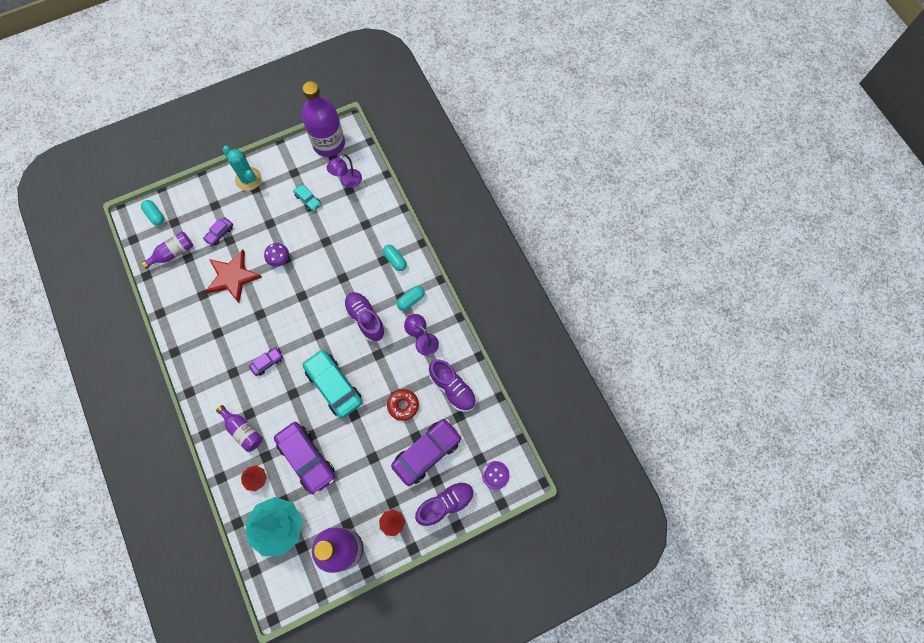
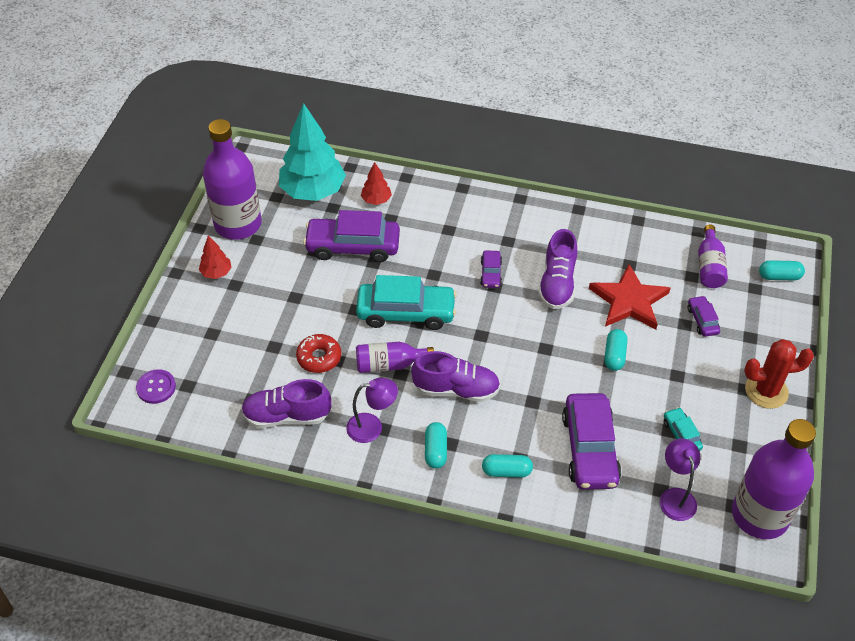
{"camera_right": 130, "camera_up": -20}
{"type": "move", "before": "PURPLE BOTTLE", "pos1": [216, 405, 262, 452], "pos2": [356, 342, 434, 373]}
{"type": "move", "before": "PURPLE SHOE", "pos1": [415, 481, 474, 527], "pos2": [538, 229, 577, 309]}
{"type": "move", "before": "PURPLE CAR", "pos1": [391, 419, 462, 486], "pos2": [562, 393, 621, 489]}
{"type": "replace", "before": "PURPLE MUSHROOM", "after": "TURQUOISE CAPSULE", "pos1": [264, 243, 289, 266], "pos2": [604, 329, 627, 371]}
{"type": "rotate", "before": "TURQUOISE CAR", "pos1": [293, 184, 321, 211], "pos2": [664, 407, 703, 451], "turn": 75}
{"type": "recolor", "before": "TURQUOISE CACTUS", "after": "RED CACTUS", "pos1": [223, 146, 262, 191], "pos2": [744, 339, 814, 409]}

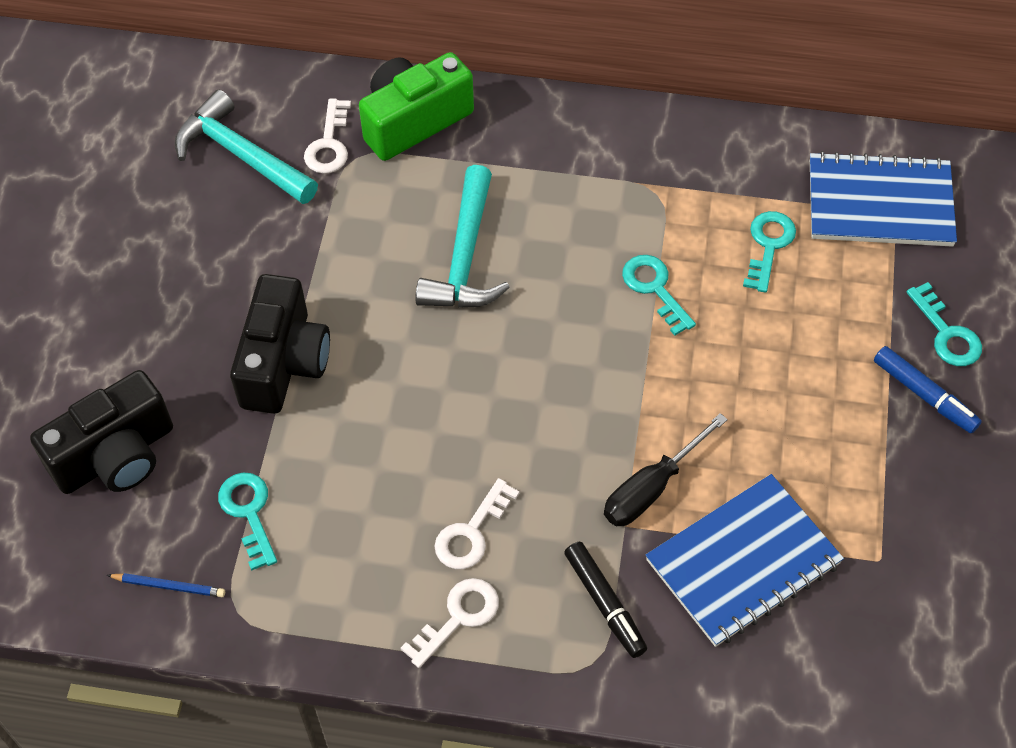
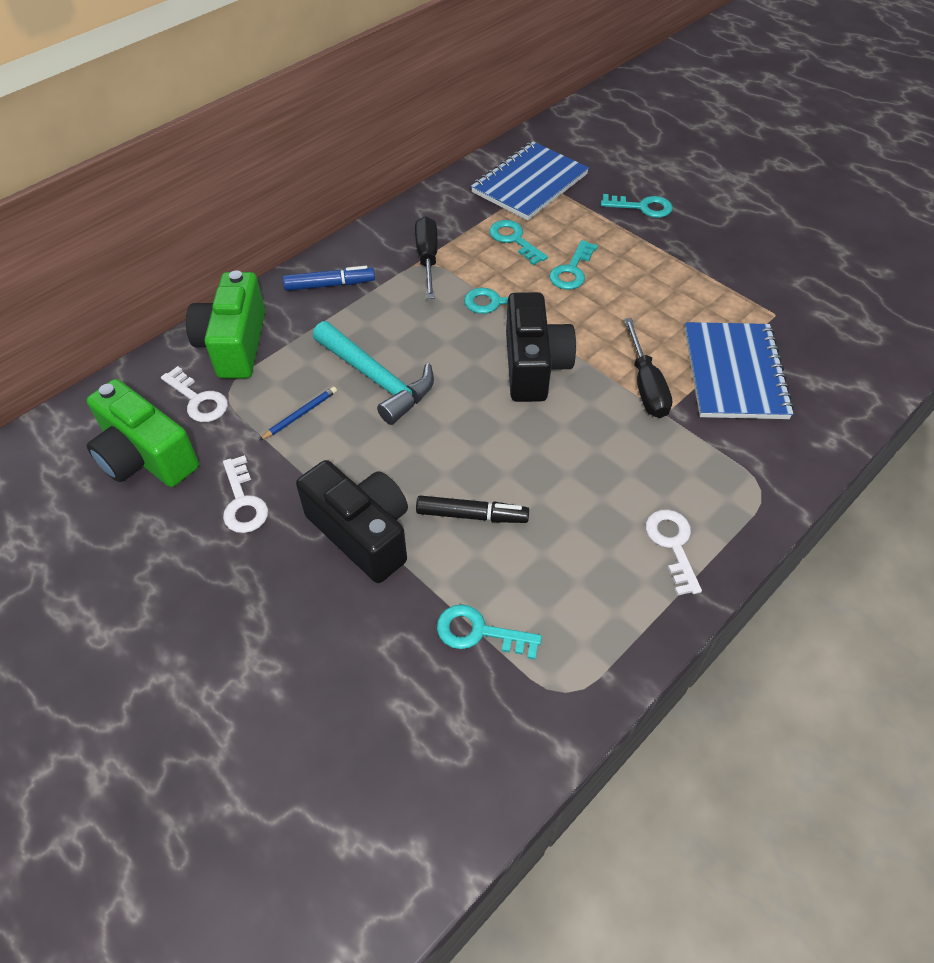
{"camera_right": -55, "camera_up": -5}
{"type": "replace", "before": "TURQUOISE HAMMER", "after": "GREEN CAMERA", "pos1": [175, 90, 318, 204], "pos2": [87, 379, 199, 487]}
{"type": "move", "before": "WHITE KEY", "pos1": [435, 478, 520, 569], "pos2": [223, 455, 268, 533]}
{"type": "move", "before": "BLUE PENCIL", "pos1": [107, 573, 225, 597], "pos2": [259, 387, 337, 440]}
{"type": "move", "before": "BLUE MARKER", "pos1": [874, 346, 982, 434], "pos2": [283, 266, 375, 291]}
{"type": "insert", "after": "BLACK SCREWDRIVER", "pos2": [415, 216, 438, 299]}
{"type": "move", "before": "BLACK MARKER", "pos1": [564, 542, 647, 658], "pos2": [416, 496, 529, 523]}
{"type": "move", "before": "BLACK CAMERA", "pos1": [30, 370, 173, 494], "pos2": [506, 292, 576, 402]}
{"type": "insert", "after": "TURQUOISE KEY", "pos2": [549, 240, 598, 290]}

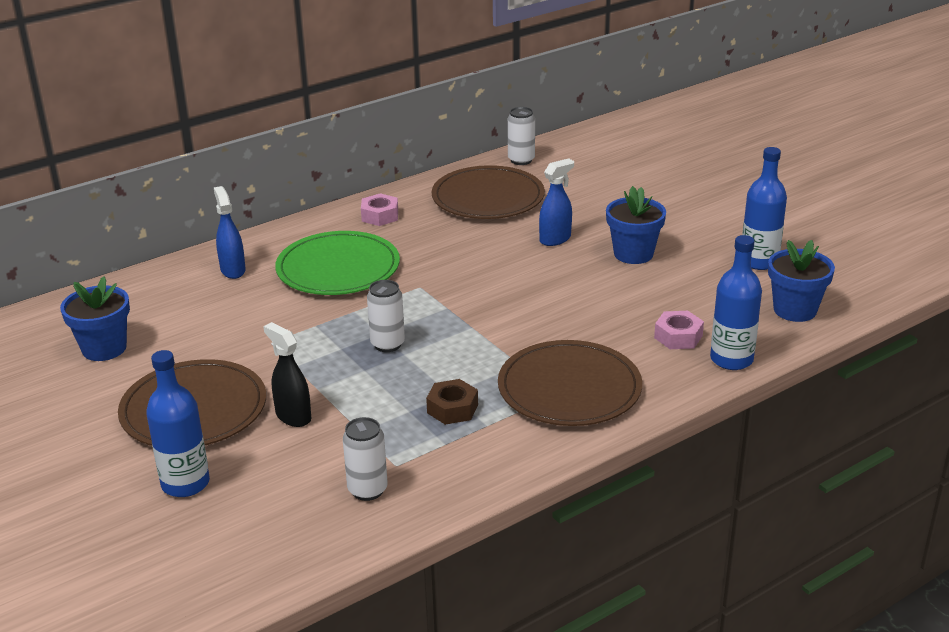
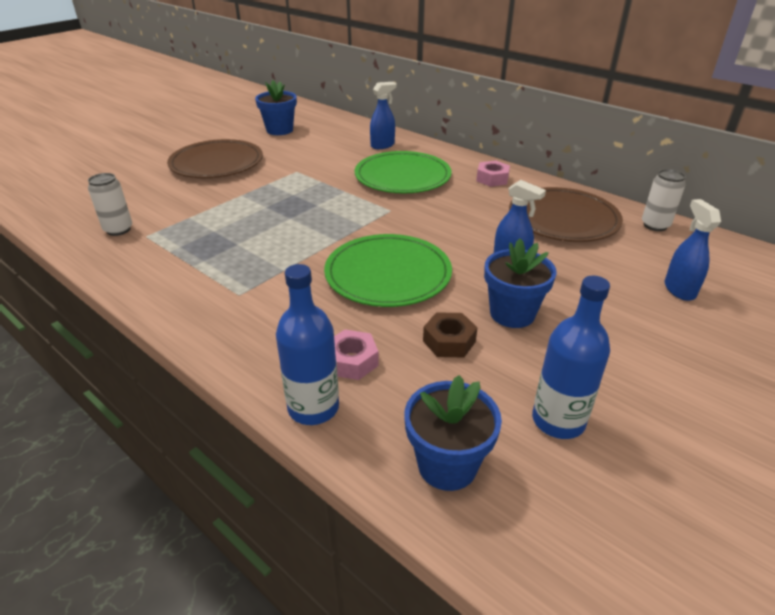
{"camera_right": 75, "camera_up": 5}
{"type": "insert", "after": "GREEN PLATE", "pos2": [324, 234, 452, 307]}
{"type": "move", "before": "BROWN NUT", "pos1": [426, 379, 478, 425], "pos2": [423, 312, 477, 357]}
{"type": "insert", "after": "BLUE SPRAY BOTTLE", "pos2": [664, 199, 721, 301]}
{"type": "delete", "before": "BLUE BOTTLE", "pos1": [146, 350, 210, 497]}
{"type": "delete", "before": "BLACK SPRAY BOTTLE", "pos1": [263, 322, 311, 427]}
{"type": "delete", "before": "WHITE CAN", "pos1": [367, 280, 405, 352]}
{"type": "delete", "before": "BROWN PLATE", "pos1": [498, 340, 642, 426]}

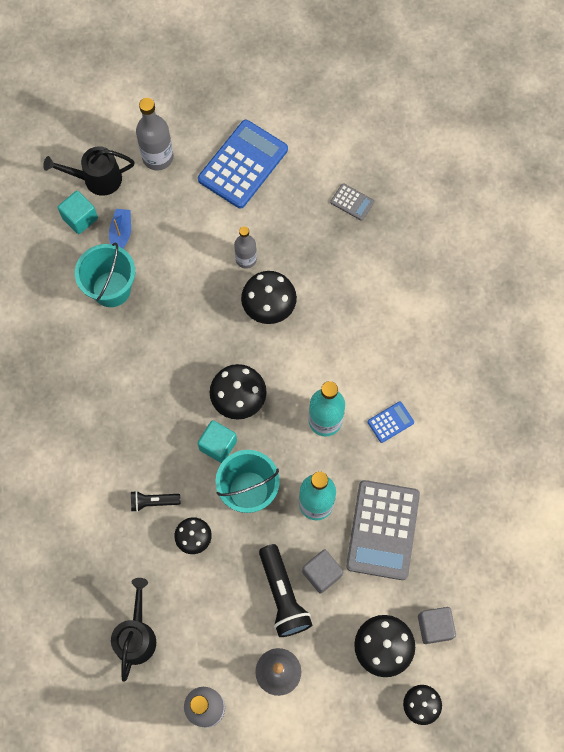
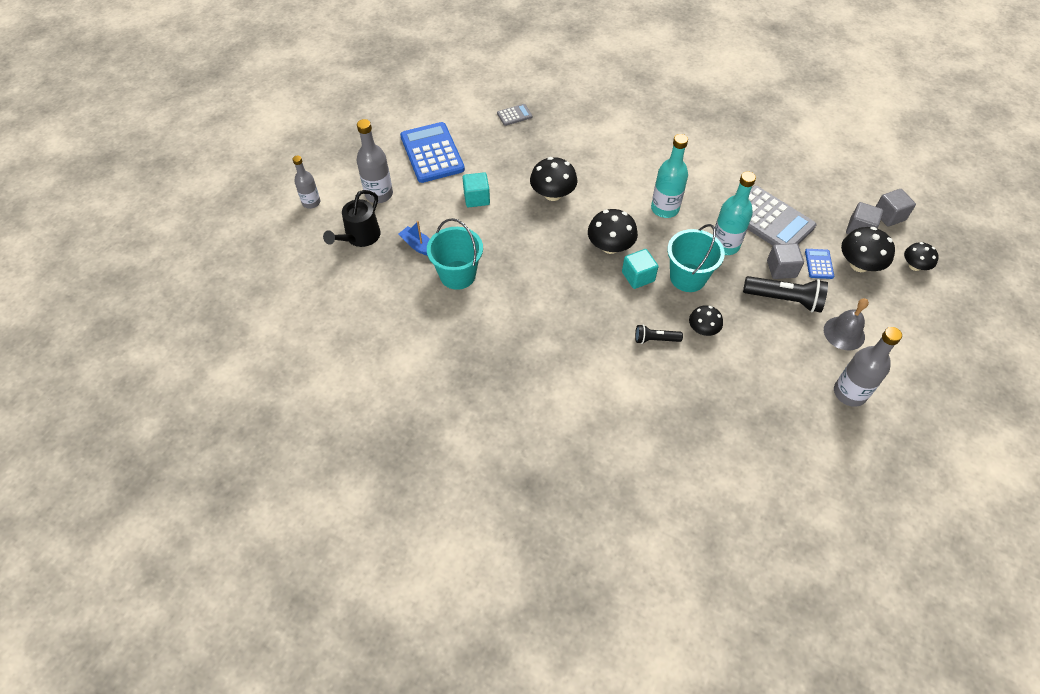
{"camera_right": -55, "camera_up": -15}
{"type": "move", "before": "GREY BOTTLE", "pos1": [234, 226, 257, 269], "pos2": [293, 156, 320, 209]}
{"type": "move", "before": "TURQUOISE CUBE", "pos1": [58, 191, 98, 234], "pos2": [462, 172, 490, 207]}
{"type": "rotate", "before": "BLACK FLASHLIGHT", "pos1": [131, 491, 180, 512], "pos2": [635, 325, 683, 344], "turn": 60}
{"type": "move", "before": "BLUE CALCULATOR", "pos1": [367, 401, 414, 443], "pos2": [805, 249, 834, 279]}
{"type": "insert", "after": "GREY CUBE", "pos2": [876, 189, 916, 227]}
{"type": "delete", "before": "BLACK WATERING CAN", "pos1": [111, 578, 156, 682]}

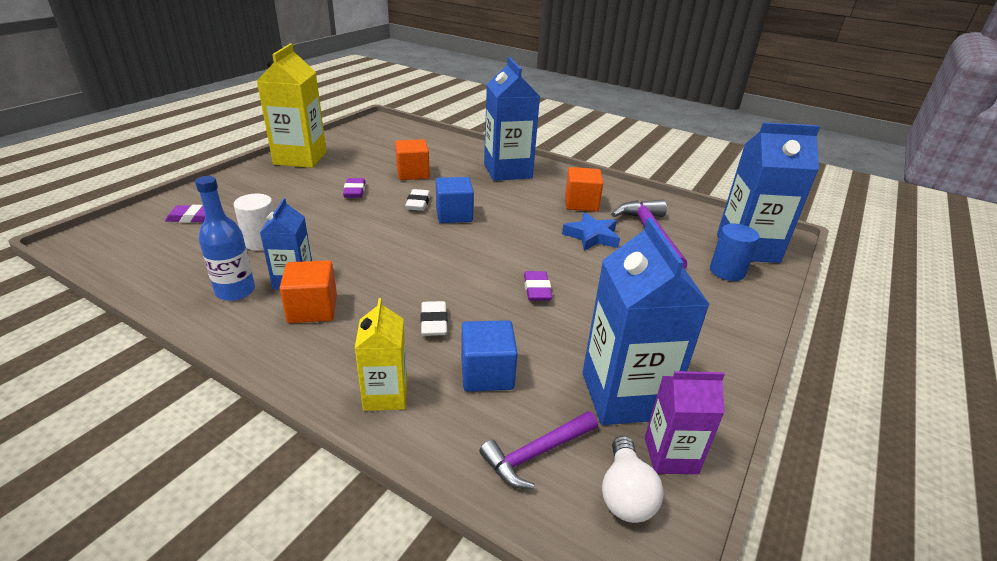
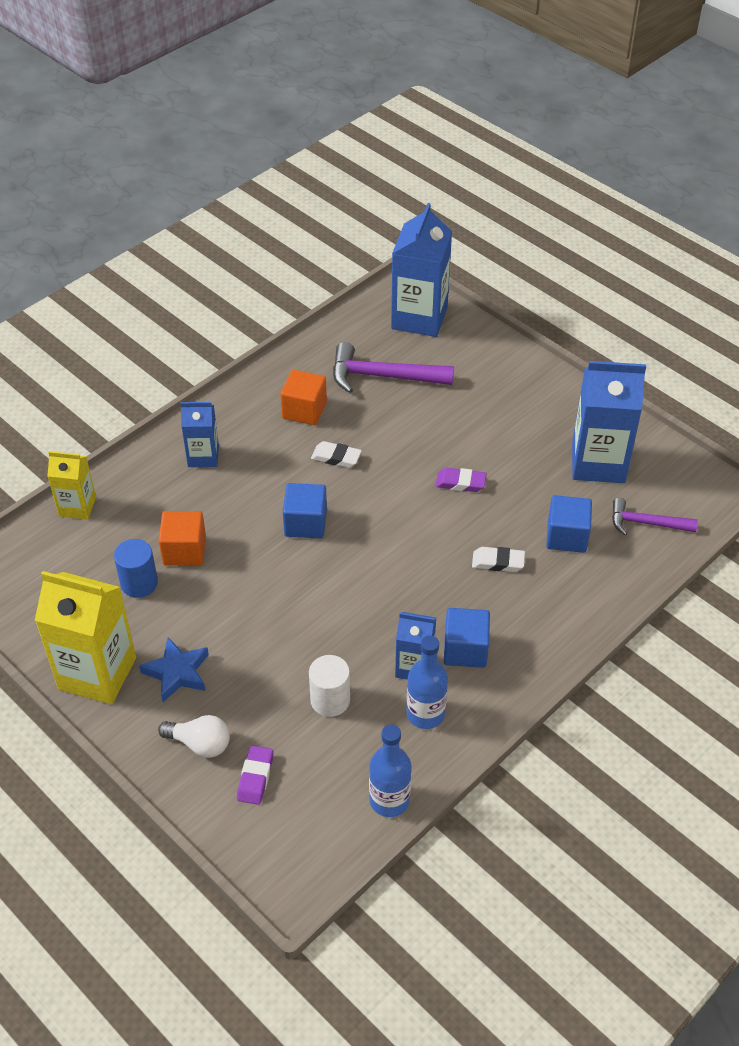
{"camera_right": -75, "camera_up": 15}
{"type": "move", "before": "YELLOW CARTON", "pos1": [355, 298, 407, 411], "pos2": [47, 451, 96, 520]}
{"type": "move", "before": "BLUE CYLINDER", "pos1": [710, 224, 760, 281], "pos2": [114, 539, 158, 598]}
{"type": "move", "before": "BLUE STAR", "pos1": [562, 212, 620, 251], "pos2": [139, 637, 209, 702]}
{"type": "move", "before": "WHITE LIGHT BULB", "pos1": [602, 436, 664, 523], "pos2": [158, 715, 230, 758]}
{"type": "resize", "before": "BLUE CARTON", "pos1": [484, 57, 540, 181], "pos2": [181, 402, 219, 467], "scale": 0.56}
{"type": "move", "before": "WHITE ERASER", "pos1": [405, 189, 431, 211], "pos2": [311, 441, 362, 468]}
{"type": "insert", "after": "BLUE BOTTLE", "pos2": [369, 724, 412, 817]}
{"type": "recolor", "before": "ORANGE CUBE", "after": "BLUE CUBE", "pos1": [279, 260, 337, 323], "pos2": [444, 608, 490, 668]}
{"type": "rotate", "before": "PURPLE HAMMER", "pos1": [479, 411, 598, 489], "pos2": [612, 498, 698, 536], "turn": 120}
{"type": "delete", "before": "PURPLE ERASER", "pos1": [343, 178, 366, 198]}
{"type": "delete", "before": "PURPLE CARTON", "pos1": [645, 371, 725, 474]}

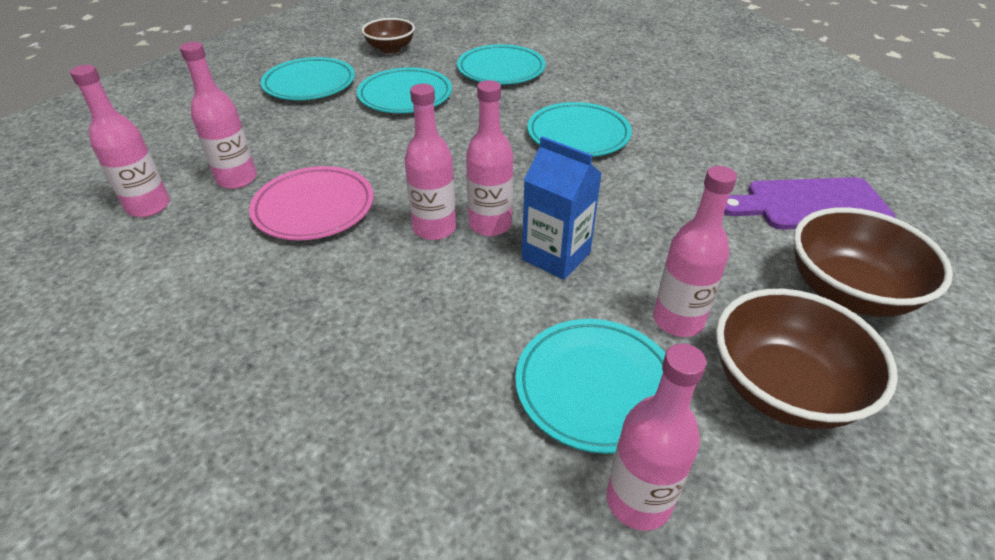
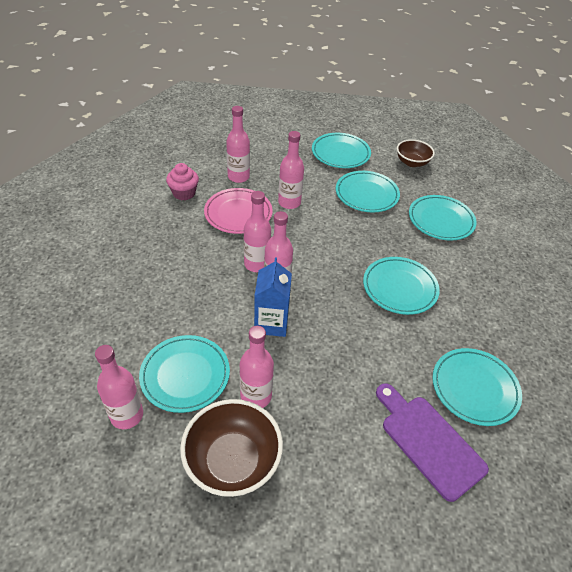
{"camera_right": 55, "camera_up": 5}
{"type": "insert", "after": "PINK CUPCAKE", "pos2": [166, 163, 199, 201]}
{"type": "move", "before": "PINK BOTTLE", "pos1": [70, 65, 170, 217], "pos2": [278, 131, 304, 209]}
{"type": "insert", "after": "TURQUOISE PLATE", "pos2": [432, 348, 522, 426]}
{"type": "delete", "before": "BROWN BOWL", "pos1": [793, 207, 953, 317]}

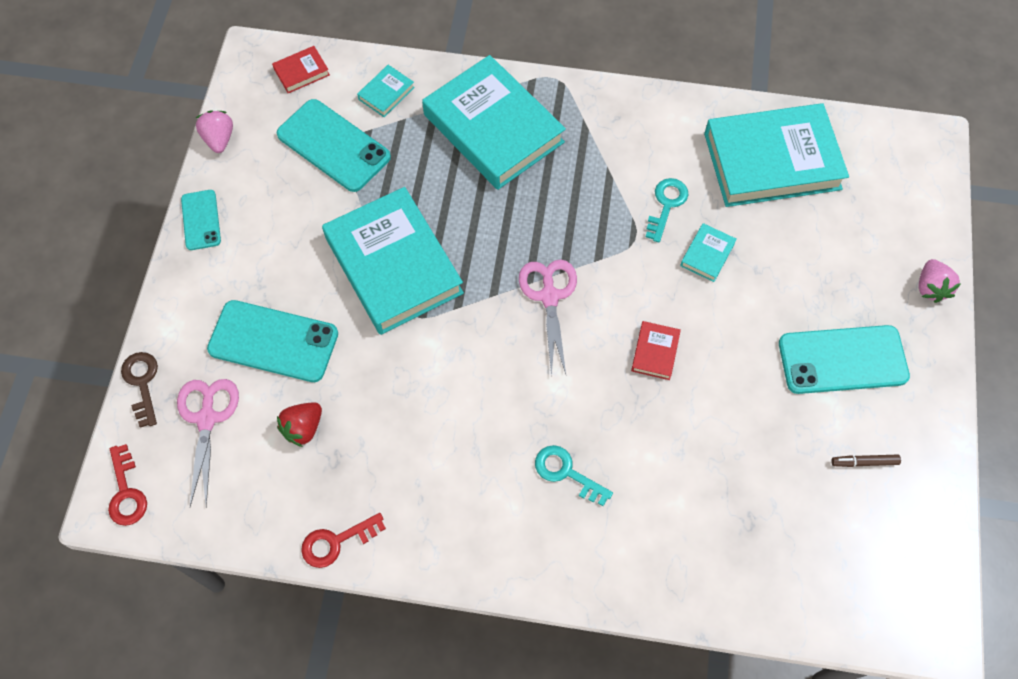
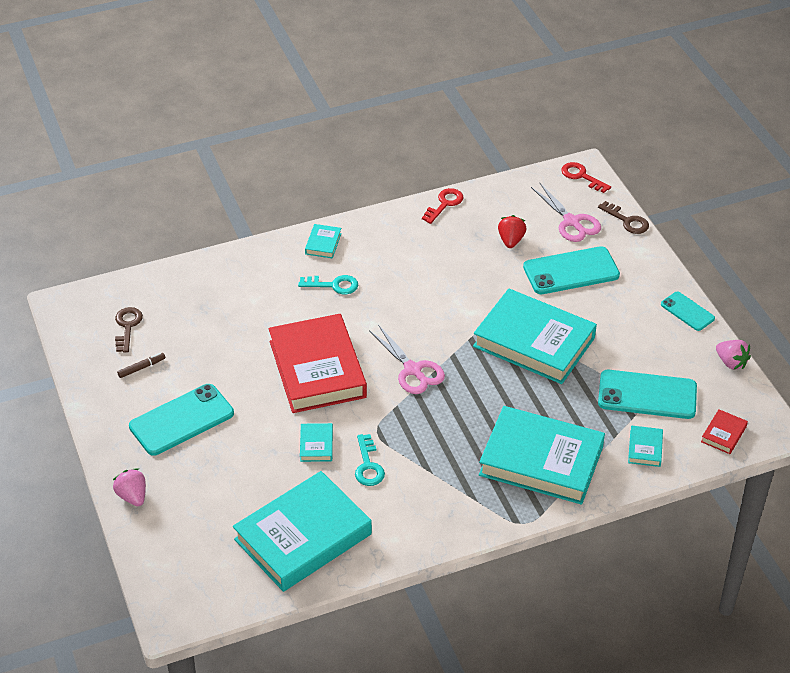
{"camera_right": 150, "camera_up": -20}
{"type": "insert", "after": "BROWN KEY", "pos2": [115, 307, 143, 352]}
{"type": "resize", "before": "RED BOOK", "pos1": [631, 321, 681, 380], "pos2": [269, 314, 367, 413], "scale": 2.48}
{"type": "insert", "after": "TURQUOISE BOOK", "pos2": [305, 224, 342, 258]}

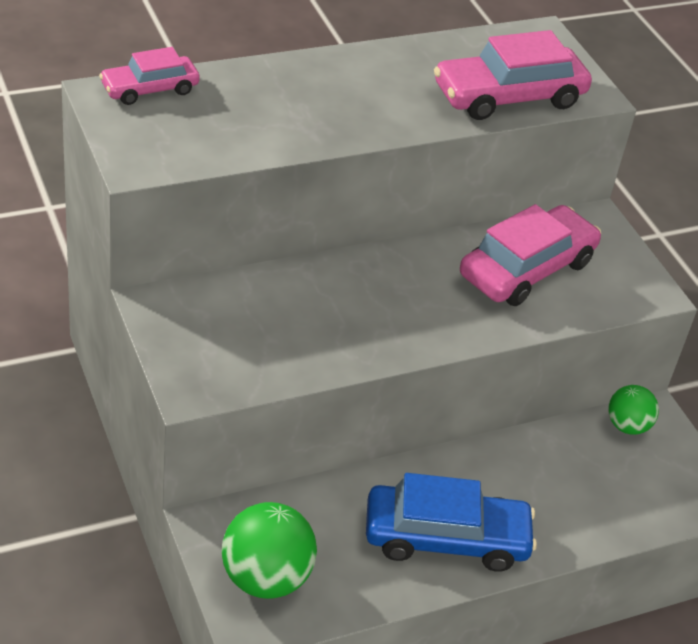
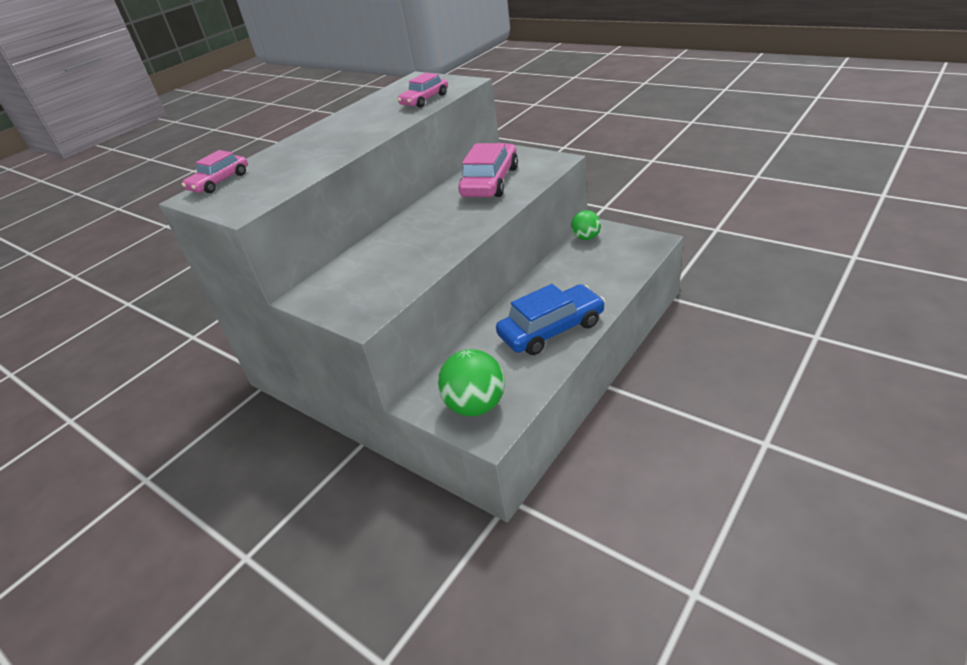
{"camera_right": -20, "camera_up": -5}
{"type": "resize", "before": "PINK CAR", "pos1": [434, 30, 592, 120], "pos2": [398, 73, 448, 108], "scale": 0.6}

